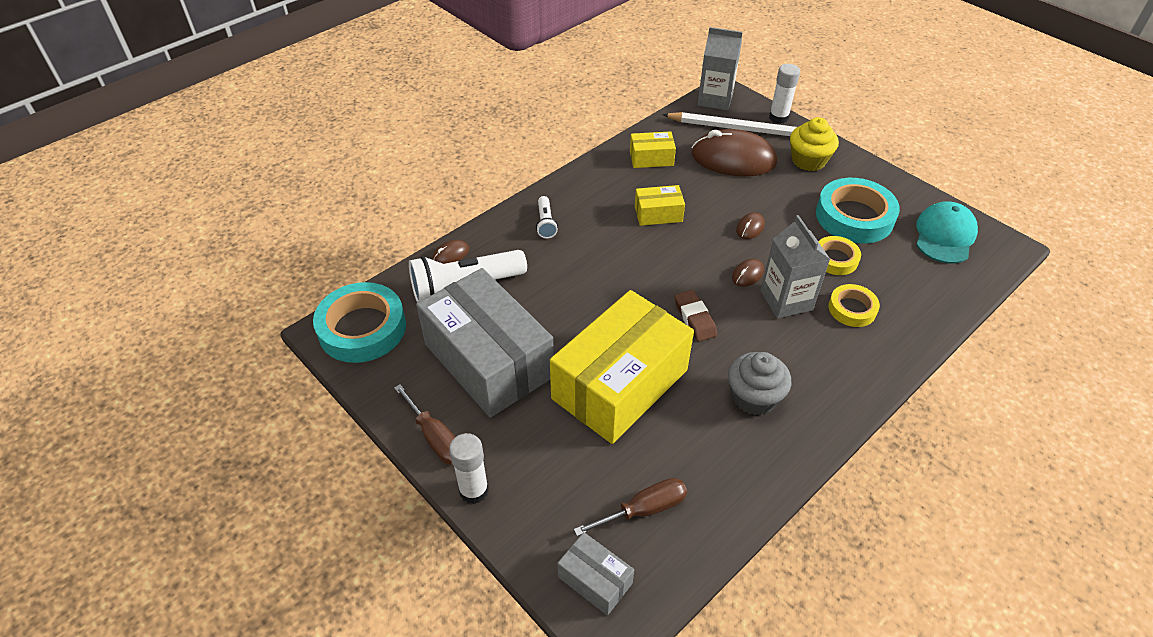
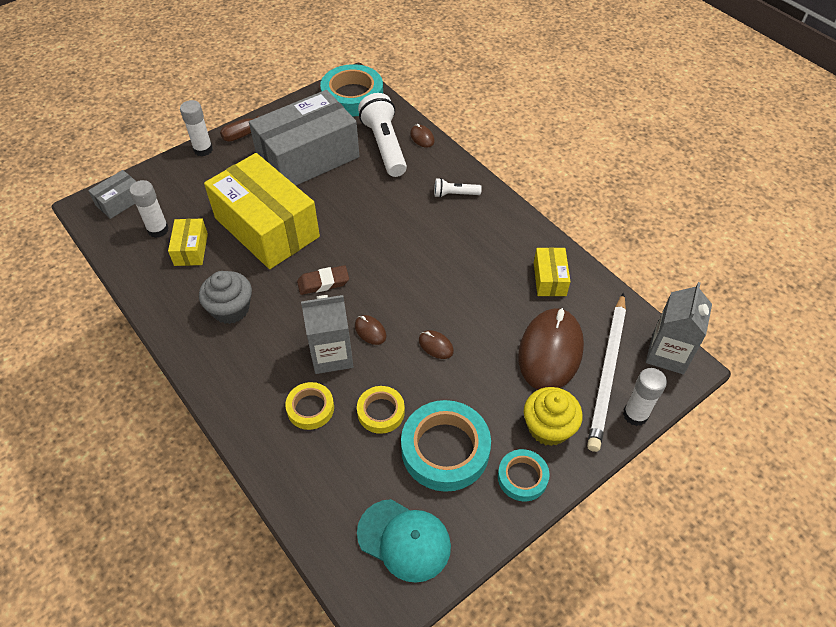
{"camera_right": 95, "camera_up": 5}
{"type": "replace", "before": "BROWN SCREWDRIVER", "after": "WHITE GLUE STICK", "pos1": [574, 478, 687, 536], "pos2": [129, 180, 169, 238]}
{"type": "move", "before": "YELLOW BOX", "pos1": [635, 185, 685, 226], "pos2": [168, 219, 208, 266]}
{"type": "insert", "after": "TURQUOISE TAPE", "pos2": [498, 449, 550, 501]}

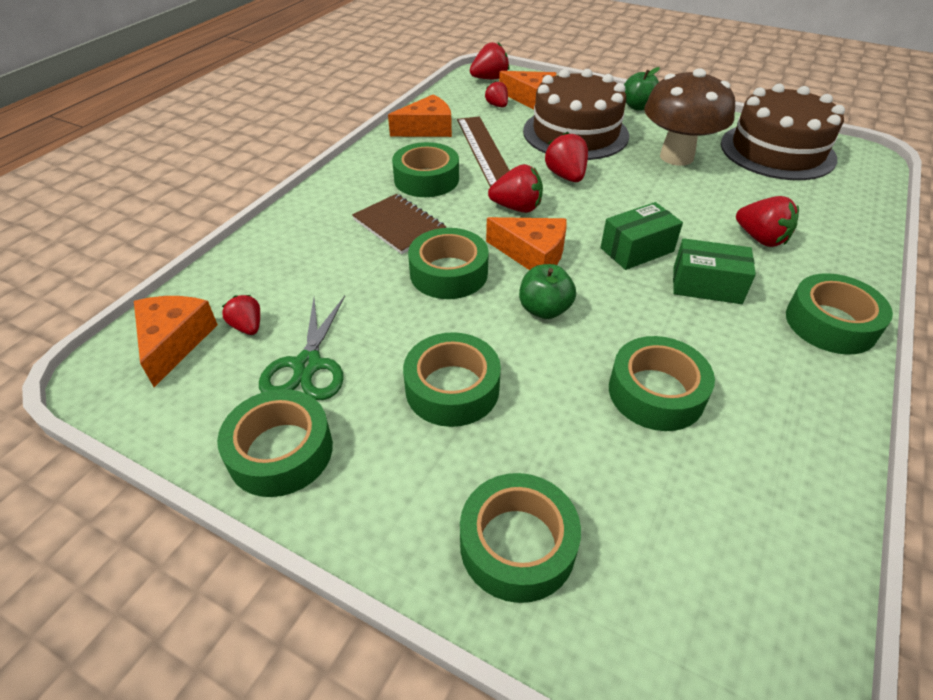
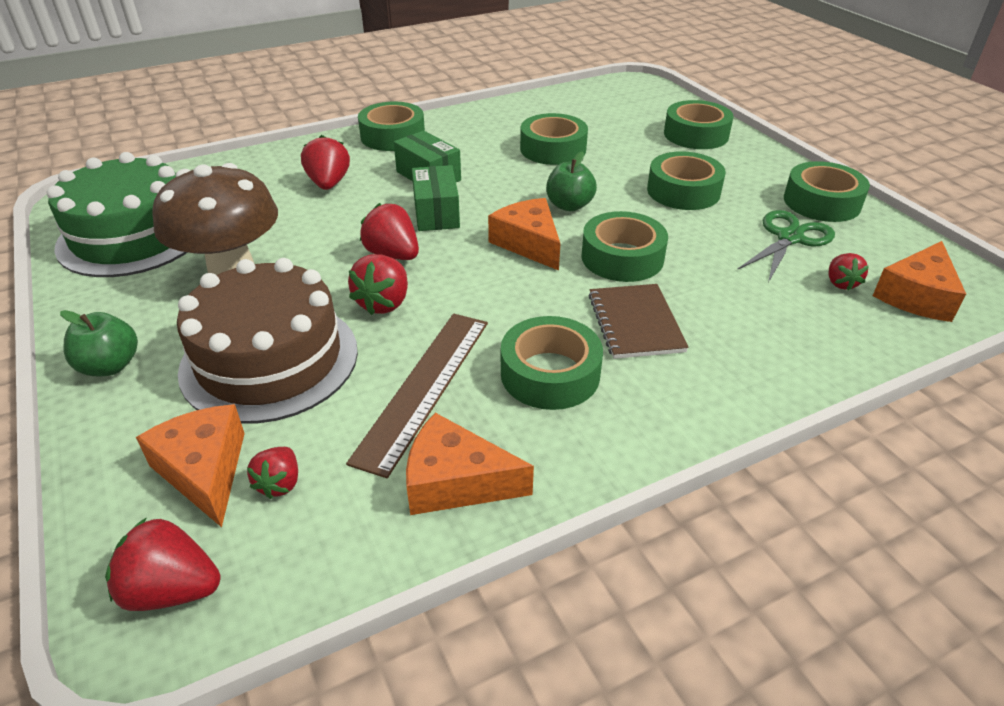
{"camera_right": -145, "camera_up": -5}
{"type": "recolor", "before": "BROWN CAKE", "after": "GREEN CAKE", "pos1": [721, 84, 845, 180], "pos2": [47, 152, 188, 277]}
{"type": "move", "before": "RED STRAWBERRY", "pos1": [488, 164, 543, 213], "pos2": [360, 203, 419, 260]}
{"type": "rotate", "before": "GREEN BOX", "pos1": [601, 202, 683, 270], "pos2": [412, 165, 460, 231], "turn": 75}

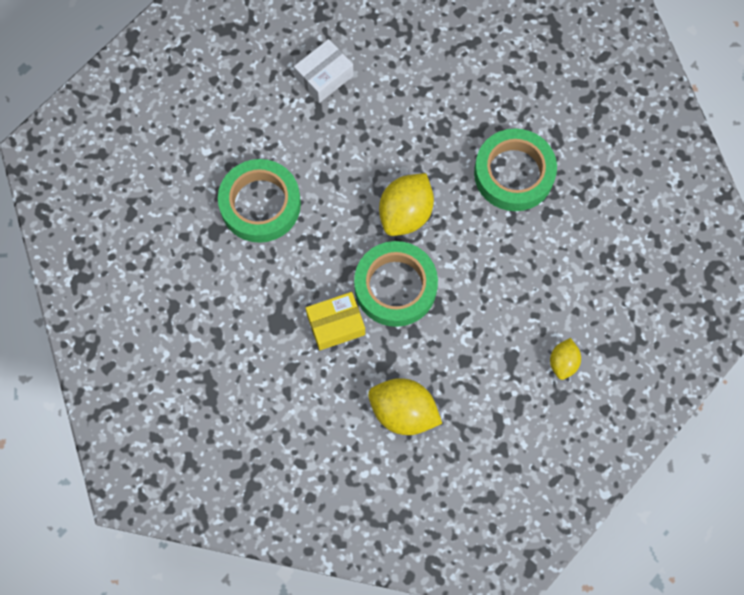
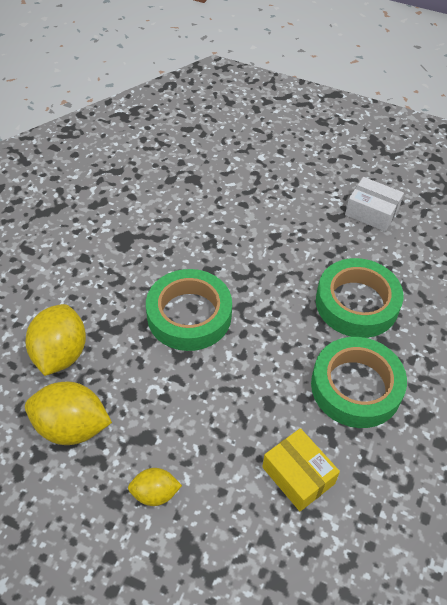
{"camera_right": 70, "camera_up": -20}
{"type": "move", "before": "YELLOW LEMON", "pos1": [379, 173, 434, 236], "pos2": [25, 382, 112, 445]}
{"type": "move", "before": "YELLOW BOX", "pos1": [306, 292, 365, 350], "pos2": [262, 428, 340, 511]}
{"type": "move", "before": "GREEN TAPE", "pos1": [218, 159, 301, 243], "pos2": [316, 258, 403, 338]}

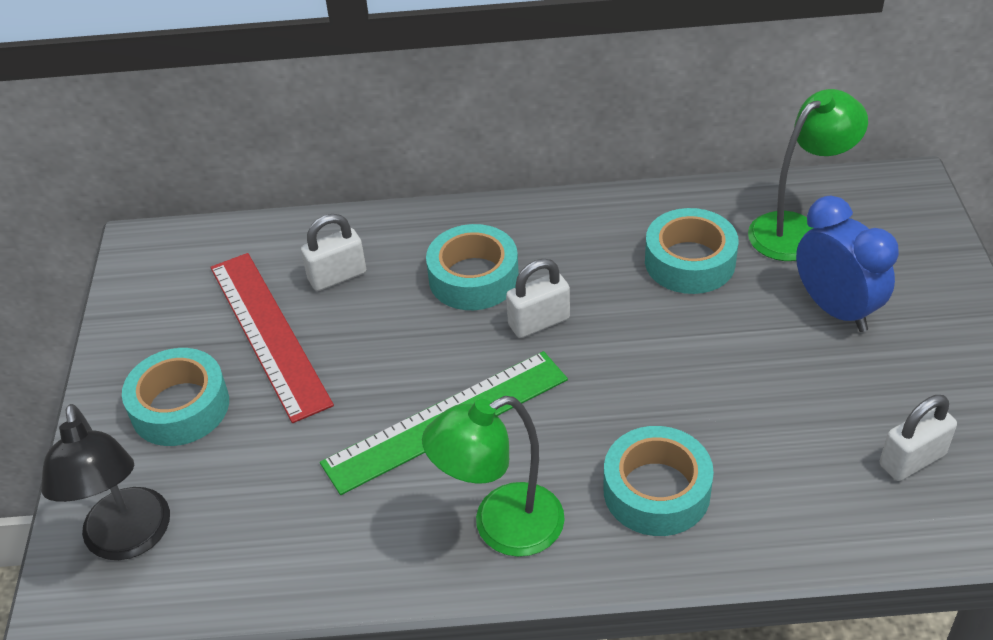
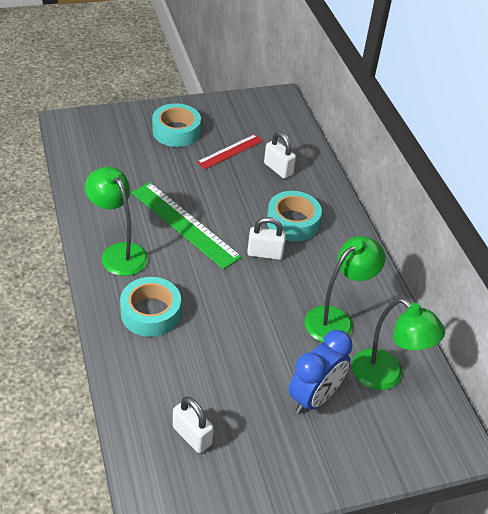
{"camera_right": 70, "camera_up": 0}
{"type": "resize", "before": "RED RULER", "pos1": [210, 253, 334, 423], "pos2": [197, 134, 263, 169], "scale": 0.59}
{"type": "rotate", "before": "WHITE PADLOCK", "pos1": [506, 259, 570, 338], "pos2": [247, 217, 286, 260], "turn": -45}
{"type": "replace", "before": "TURQUOISE TAPE", "after": "GREEN LAMP", "pos1": [645, 208, 739, 294], "pos2": [305, 236, 385, 343]}
{"type": "delete", "before": "BLACK LAMP", "pos1": [41, 404, 170, 560]}

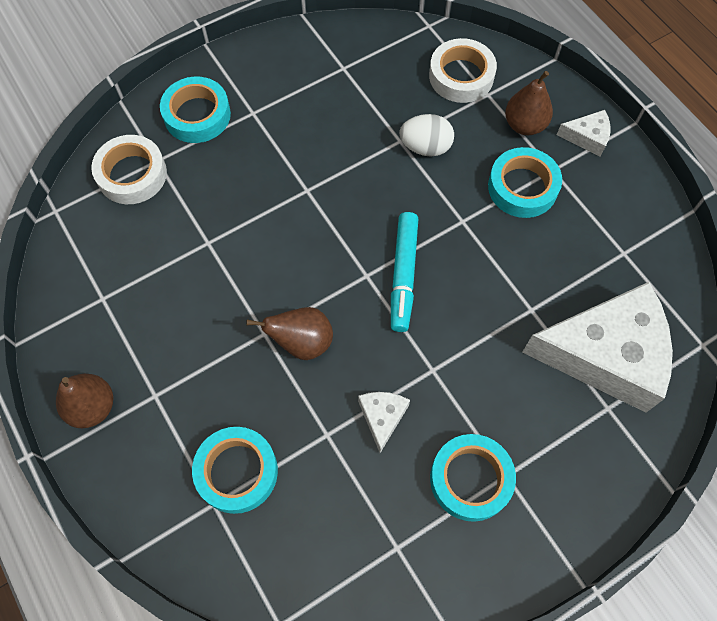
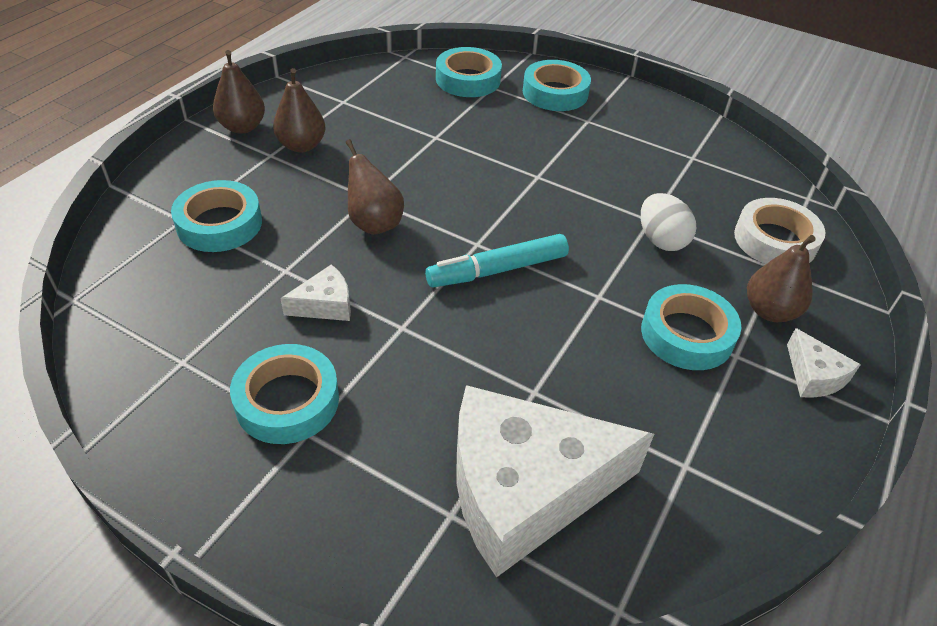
{"camera_right": 60, "camera_up": -20}
{"type": "insert", "after": "BROWN PEAR", "pos2": [273, 68, 325, 153]}
{"type": "recolor", "before": "WHITE TAPE", "after": "TURQUOISE TAPE", "pos1": [91, 135, 167, 204], "pos2": [436, 47, 502, 97]}
{"type": "rotate", "before": "WHITE CHEESE", "pos1": [522, 282, 673, 413], "pos2": [456, 385, 654, 578], "turn": 105}

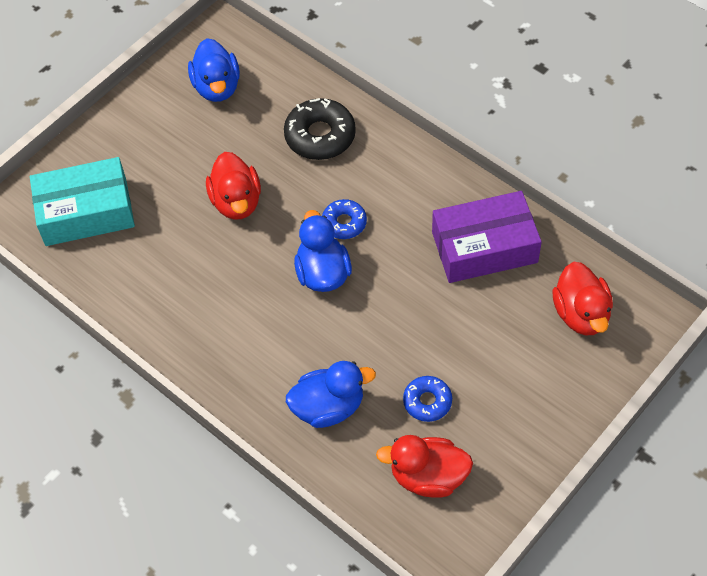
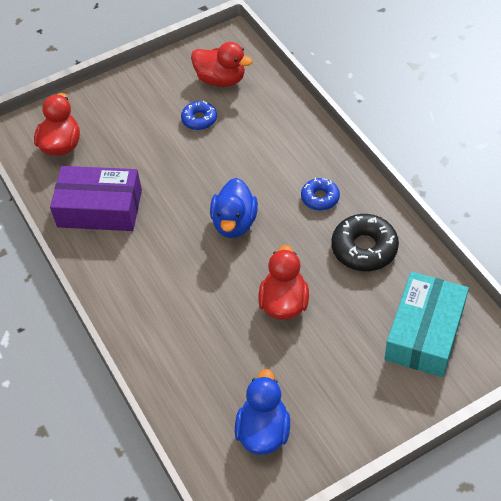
{"camera_right": -160, "camera_up": -5}
{"type": "move", "before": "BLUE DONUT", "pos1": [322, 199, 367, 239], "pos2": [301, 178, 340, 210]}
{"type": "move", "before": "BLACK DONUT", "pos1": [284, 98, 356, 160], "pos2": [332, 214, 399, 271]}
{"type": "rotate", "before": "TURQUOISE BOX", "pos1": [30, 157, 135, 246], "pos2": [385, 272, 469, 377], "turn": -75}
{"type": "delete", "before": "BLUE DUCK", "pos1": [286, 361, 376, 428]}

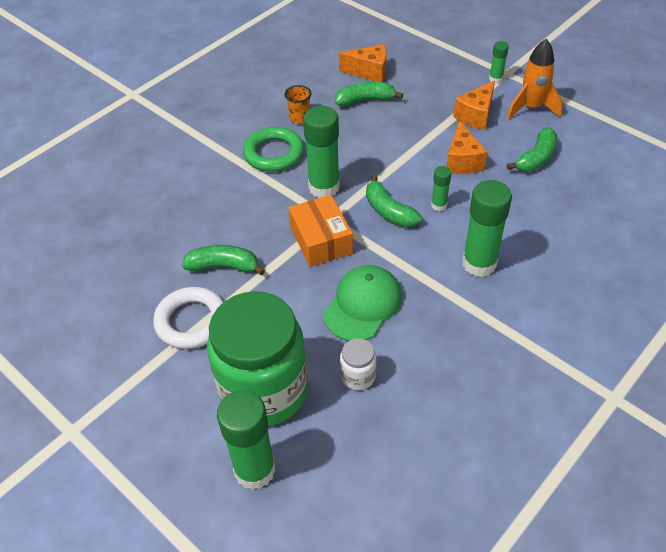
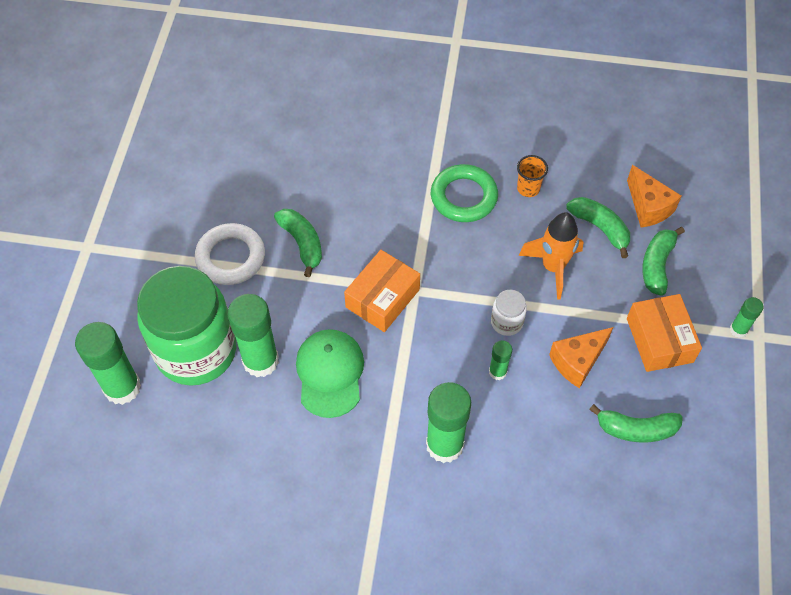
{"camera_right": 55, "camera_up": 10}
{"type": "move", "before": "GREEN GLUE STICK", "pos1": [303, 106, 340, 198], "pos2": [227, 294, 279, 377]}
{"type": "rotate", "before": "GREEN CAP", "pos1": [323, 265, 402, 341], "pos2": [296, 329, 364, 418], "turn": -90}
{"type": "move", "before": "WHITE JAR", "pos1": [340, 338, 377, 390], "pos2": [491, 289, 527, 336]}
{"type": "move", "before": "ORANGE ROCKET", "pos1": [507, 39, 563, 120], "pos2": [518, 212, 583, 300]}
{"type": "replace", "before": "ORANGE CHEESE", "after": "ORANGE BOX", "pos1": [453, 81, 495, 130], "pos2": [627, 294, 702, 372]}
{"type": "move", "before": "GREEN BANANA", "pos1": [366, 175, 422, 227], "pos2": [642, 227, 685, 296]}

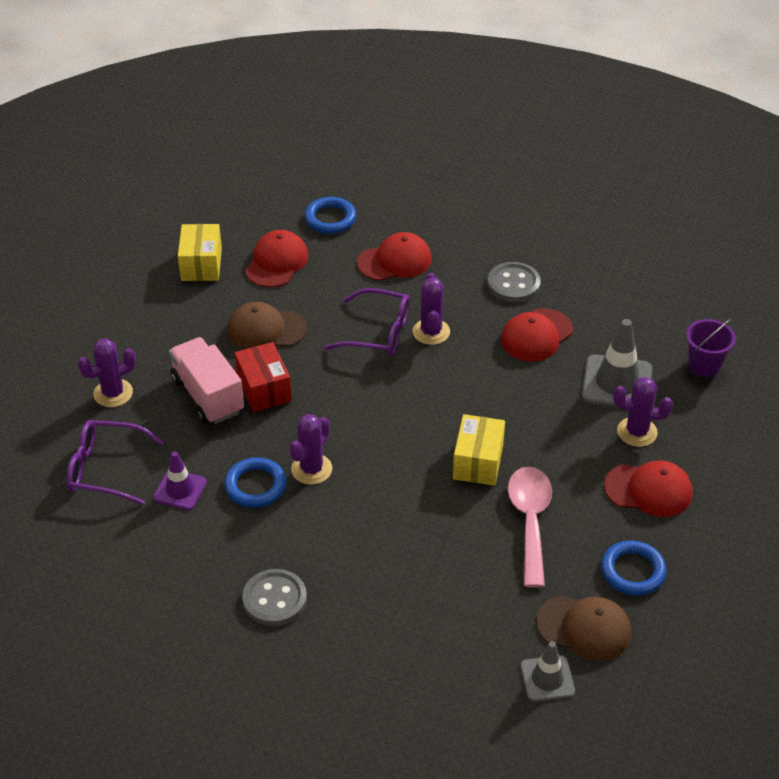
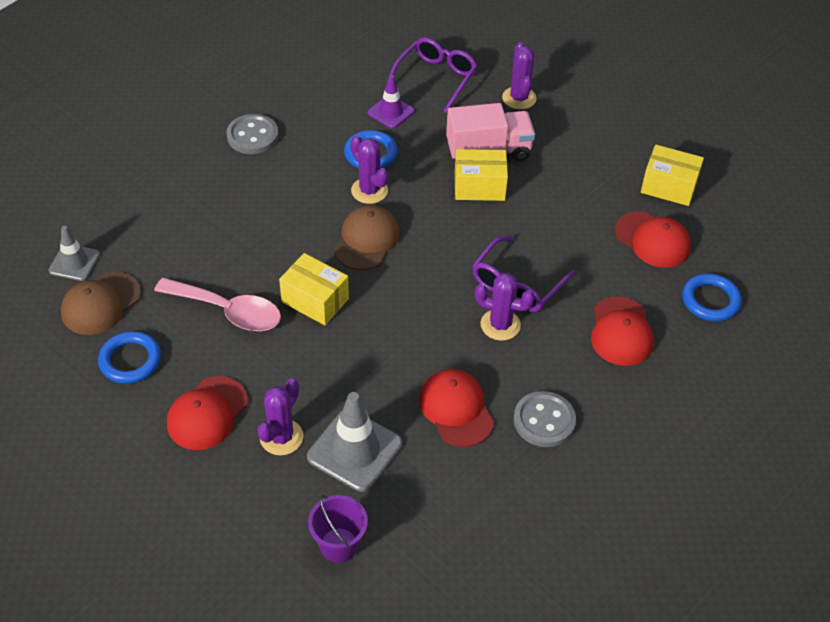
{"camera_right": 110, "camera_up": 5}
{"type": "move", "before": "BROWN CAP", "pos1": [227, 302, 307, 349], "pos2": [334, 205, 400, 270]}
{"type": "recolor", "before": "RED BOX", "after": "YELLOW BOX", "pos1": [234, 342, 292, 412], "pos2": [455, 149, 508, 201]}

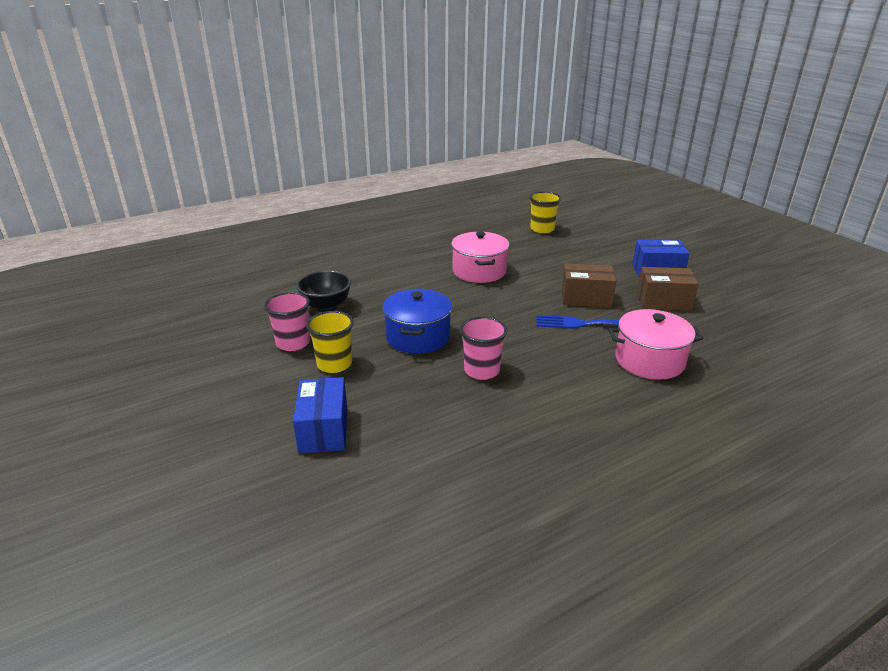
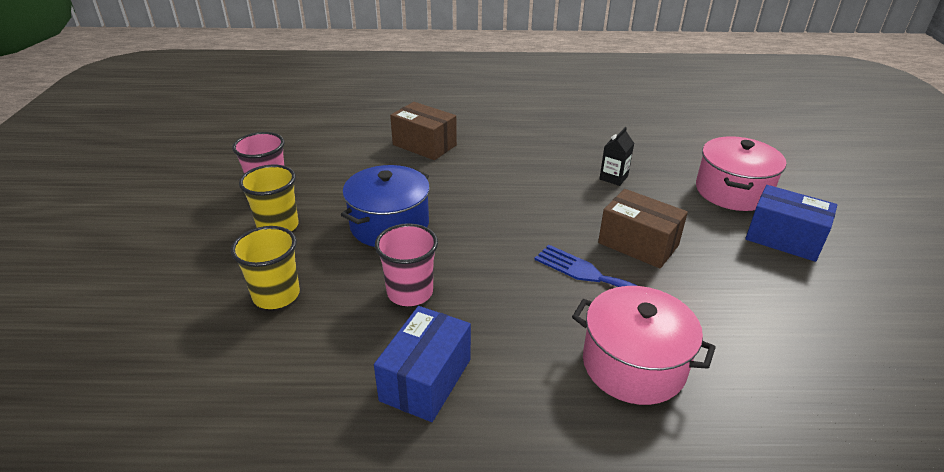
{"camera_right": 30, "camera_up": 5}
{"type": "move", "before": "YELLOW CUP", "pos1": [529, 192, 561, 233], "pos2": [231, 226, 300, 309]}
{"type": "move", "before": "BLUE BOX", "pos1": [293, 377, 347, 453], "pos2": [374, 306, 471, 422]}
{"type": "move", "before": "BROWN BOX", "pos1": [637, 267, 699, 311], "pos2": [390, 102, 457, 160]}
{"type": "insert", "after": "BLACK CARTON", "pos2": [599, 127, 634, 186]}
{"type": "move", "before": "PINK POT", "pos1": [451, 232, 509, 283], "pos2": [696, 136, 786, 211]}
{"type": "delete", "before": "BLACK BOWL", "pos1": [296, 270, 351, 312]}

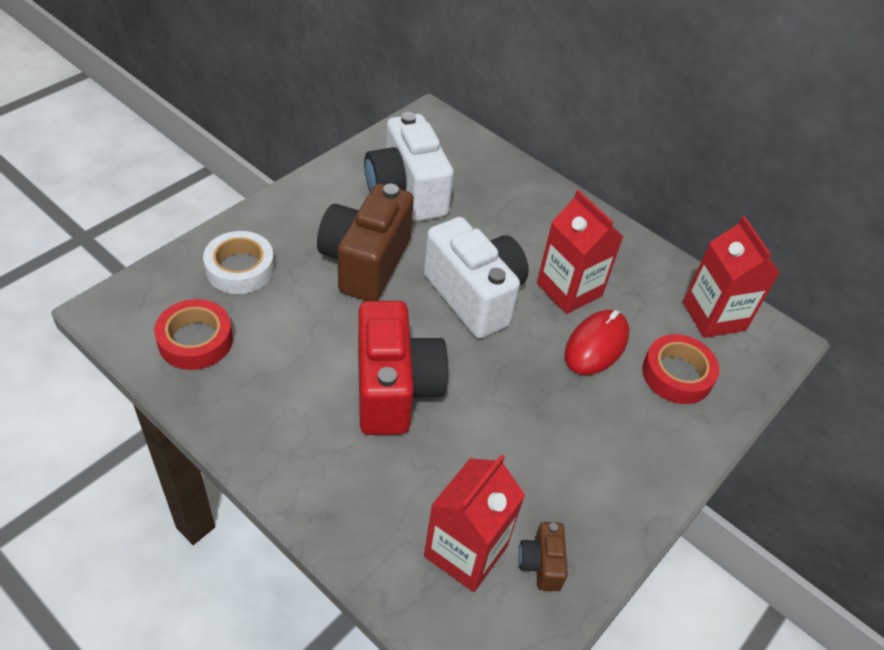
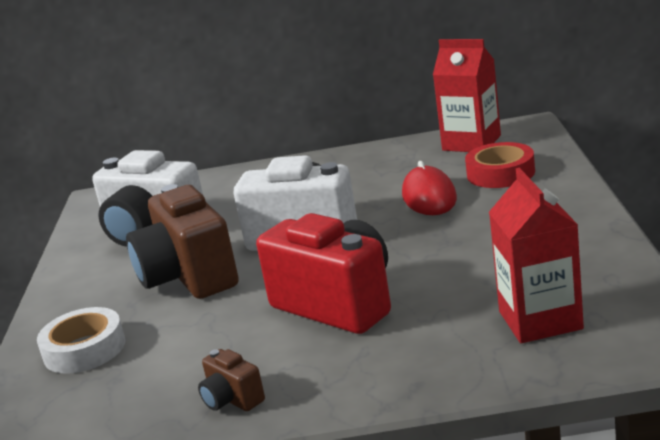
{"camera_right": -35, "camera_up": -25}
{"type": "move", "before": "BROWN CAMERA", "pos1": [518, 522, 568, 591], "pos2": [198, 349, 265, 411]}
{"type": "delete", "before": "RED TAPE", "pos1": [154, 299, 233, 370]}
{"type": "delete", "before": "RED CARTON", "pos1": [537, 190, 624, 314]}

